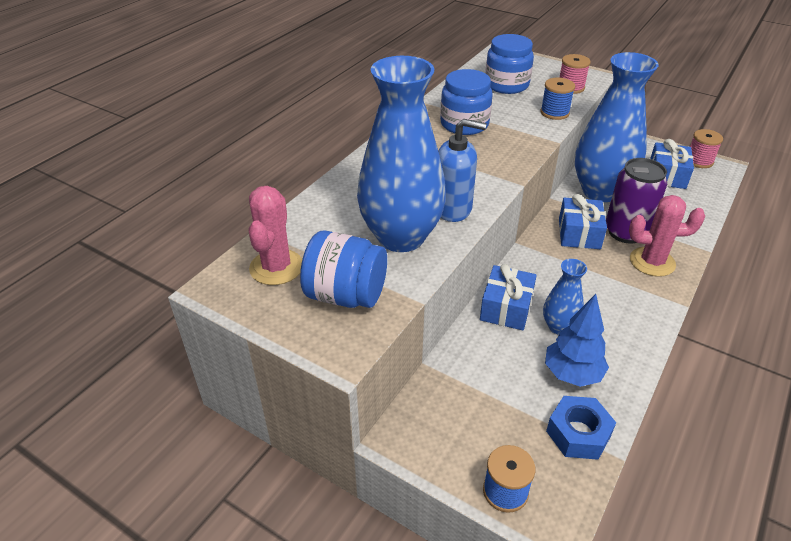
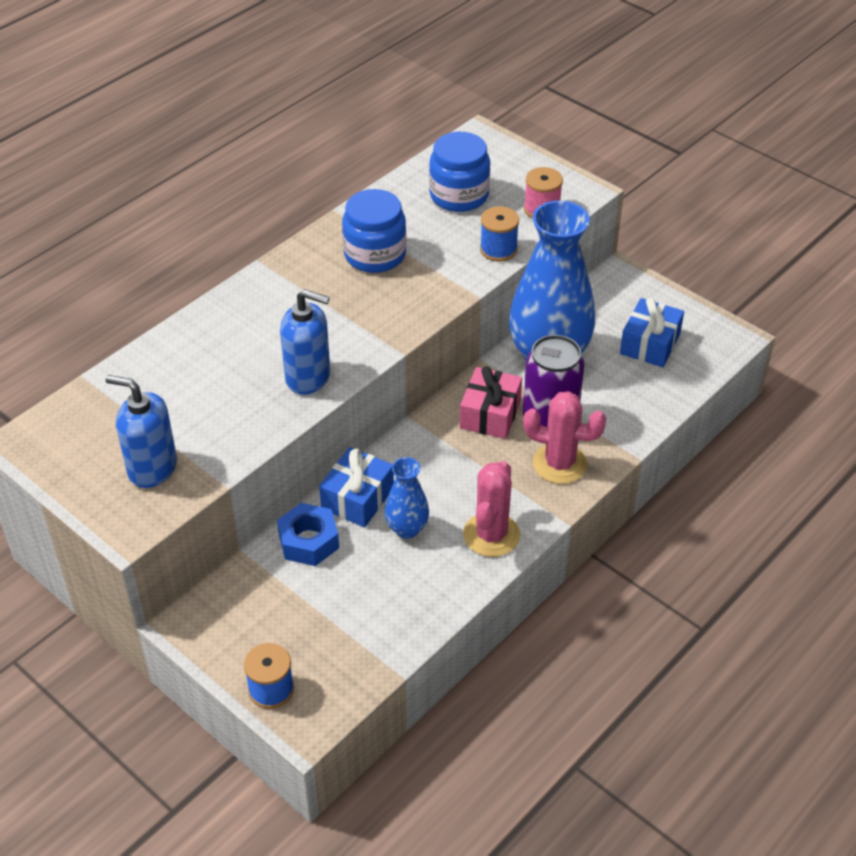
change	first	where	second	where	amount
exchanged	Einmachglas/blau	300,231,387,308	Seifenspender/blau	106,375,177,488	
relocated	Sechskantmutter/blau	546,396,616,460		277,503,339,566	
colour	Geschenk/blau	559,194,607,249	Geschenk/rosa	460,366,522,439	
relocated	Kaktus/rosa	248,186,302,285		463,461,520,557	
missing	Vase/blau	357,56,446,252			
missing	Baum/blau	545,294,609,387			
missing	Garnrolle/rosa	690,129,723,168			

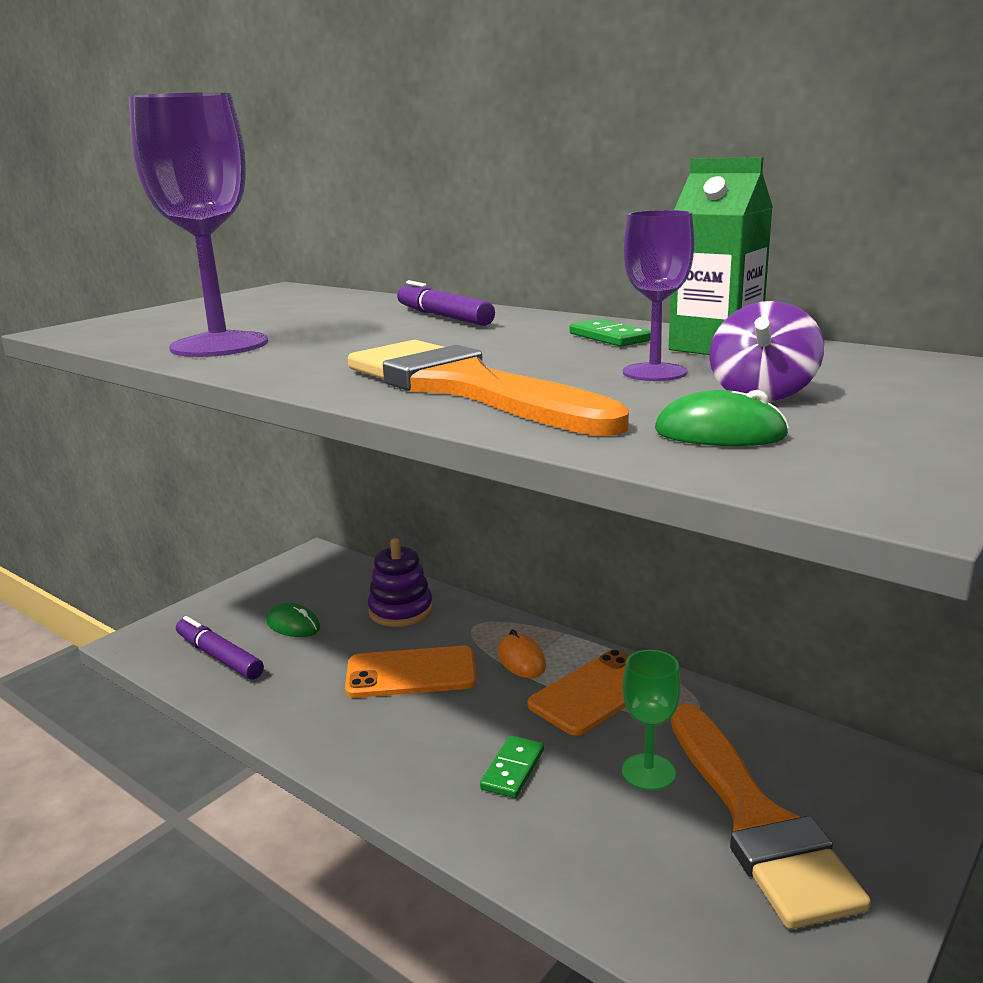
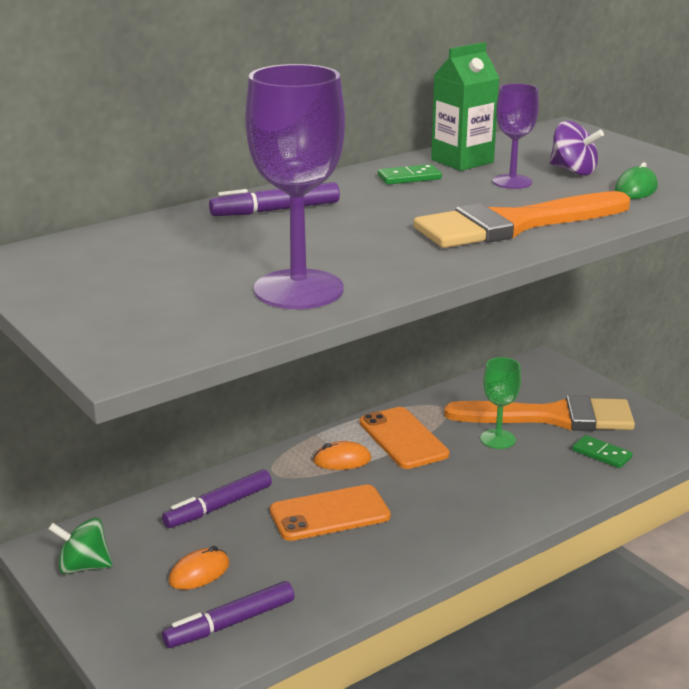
change	first	where	second	where	amount
appeared			Kreisel/grün	48,518,112,574	
exchanged	Stapelspielzeug/lila	368,538,433,627	Filzstift/lila	162,469,272,528	
colour	Computermaus/grün	266,603,321,637	Computermaus/orange	169,546,229,590	
spun	Handy/orange	345,646,477,698		270,485,391,541	60 degrees clockwise
relocated	Dominostein/grün	480,735,544,798		572,435,633,468	

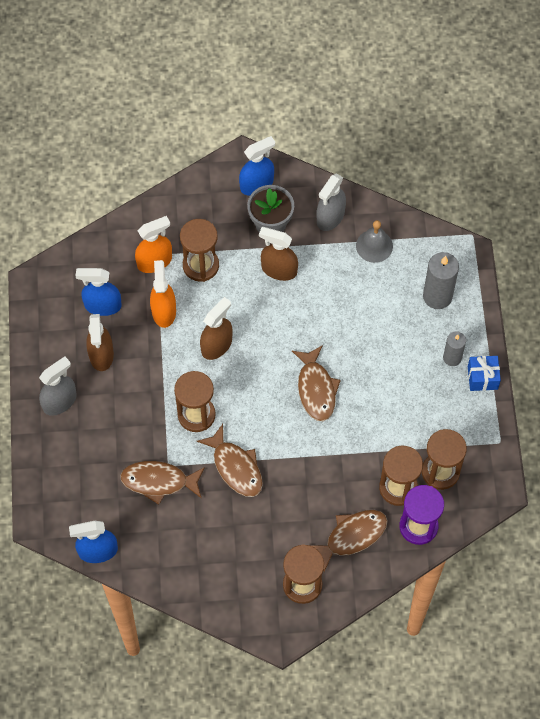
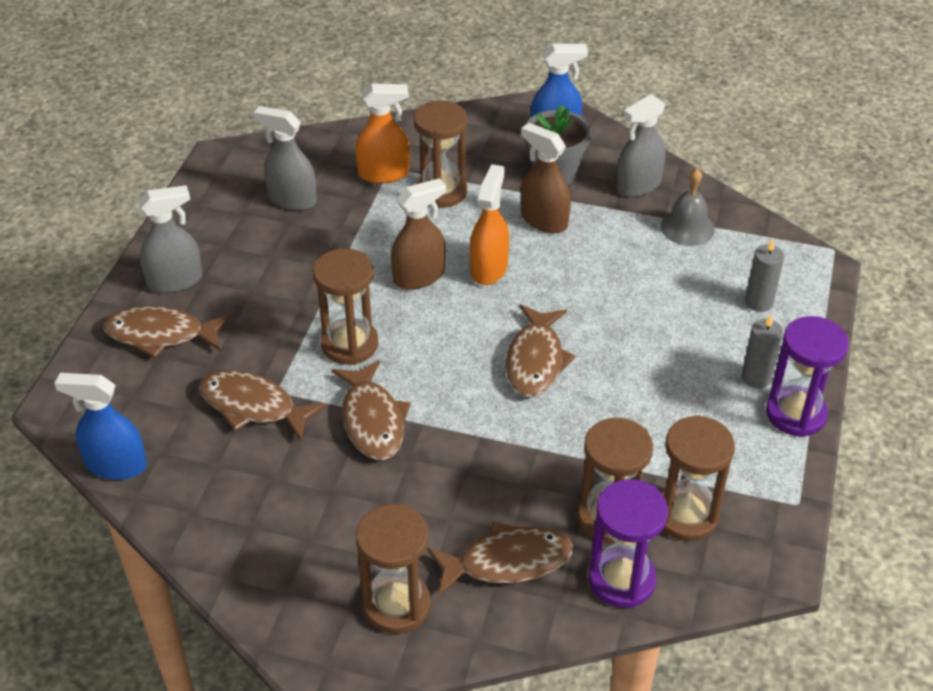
change	first	where	second	where	amount
appeared			Fisch/braun	103,306,230,358	
colour	Sprühflasche/blau	76,268,122,316	Sprühflasche/grau	253,106,317,211	
relocated	Sprühflasche/orange	150,260,176,328		470,164,509,285	
size	Kerze/grau	423,252,459,309		745,239,784,312	x0.63
exchanged	Geschenk/blau	468,356,501,391	Sanduhr/lila	766,316,849,437	
missing	Sprühflasche/braun	86,314,114,371			

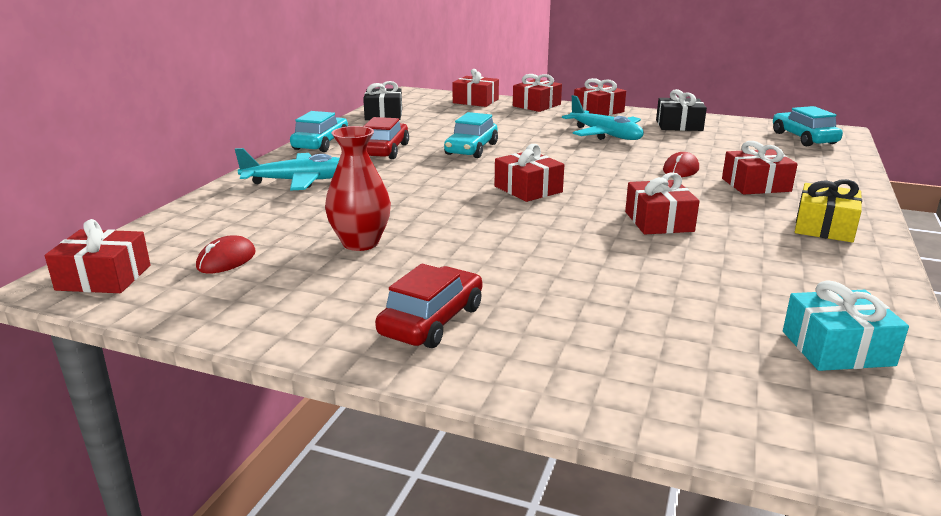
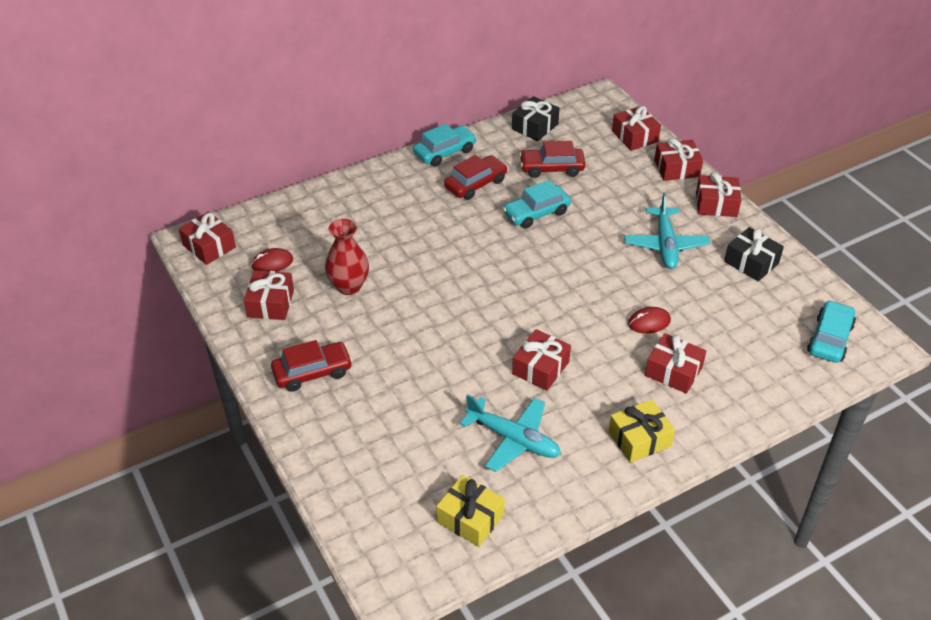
change	first	where	second	where	amount
relocated	Geschenk/rot	495,144,564,202		244,270,294,320	
colour	Geschenk/türkis	783,280,909,371	Geschenk/gelb	436,475,505,547	
relocated	Flugzeug/türkis	235,148,340,191		460,394,561,472	
appeared			Auto/rot	519,141,585,178	

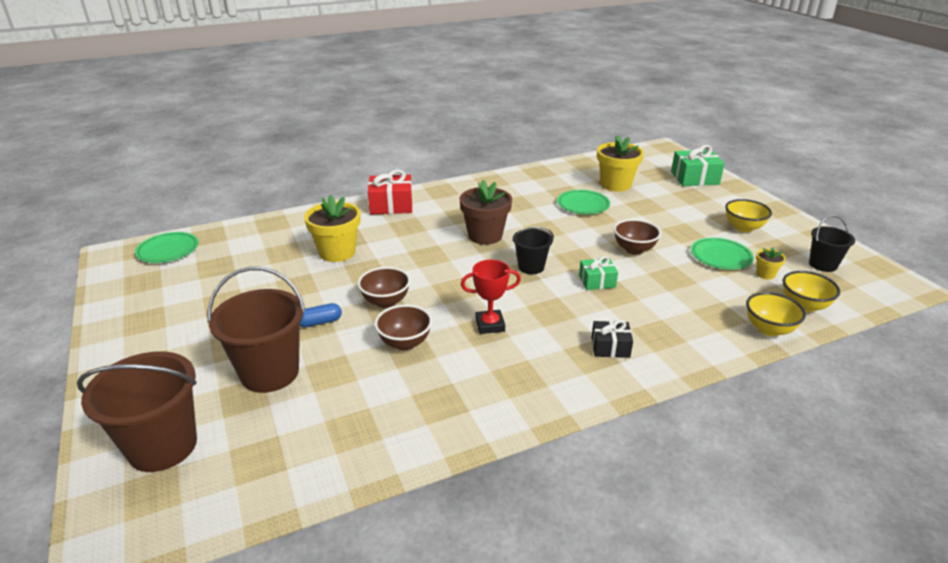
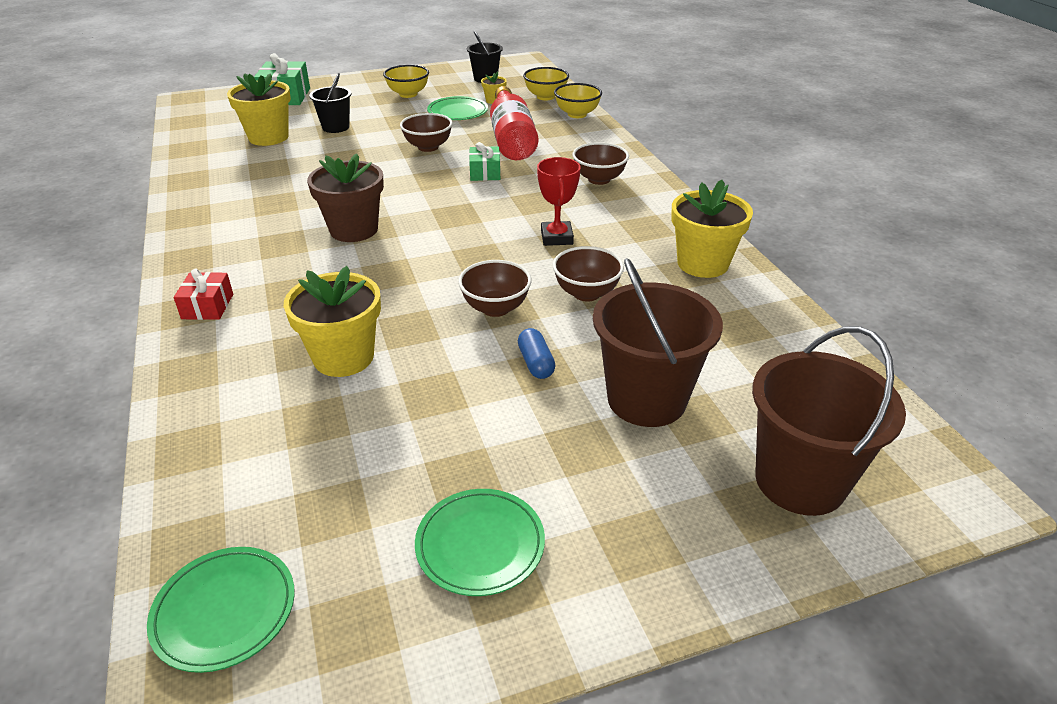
change	first	where	second	where	amount
size	Geschenk/rot	368,170,413,214		174,269,233,320	x0.61
relocated	Eimer/schwarz	512,227,554,274		309,73,352,133	
relocated	Teller/grün	557,190,610,214		415,489,545,596	
appeared			Flasche/rot	490,86,538,160	
exchanged	Geschenk/schwarz	592,320,633,358	Schüssel/braun	573,142,629,185	
appeared			Blumentopf/gelb	671,180,753,278	

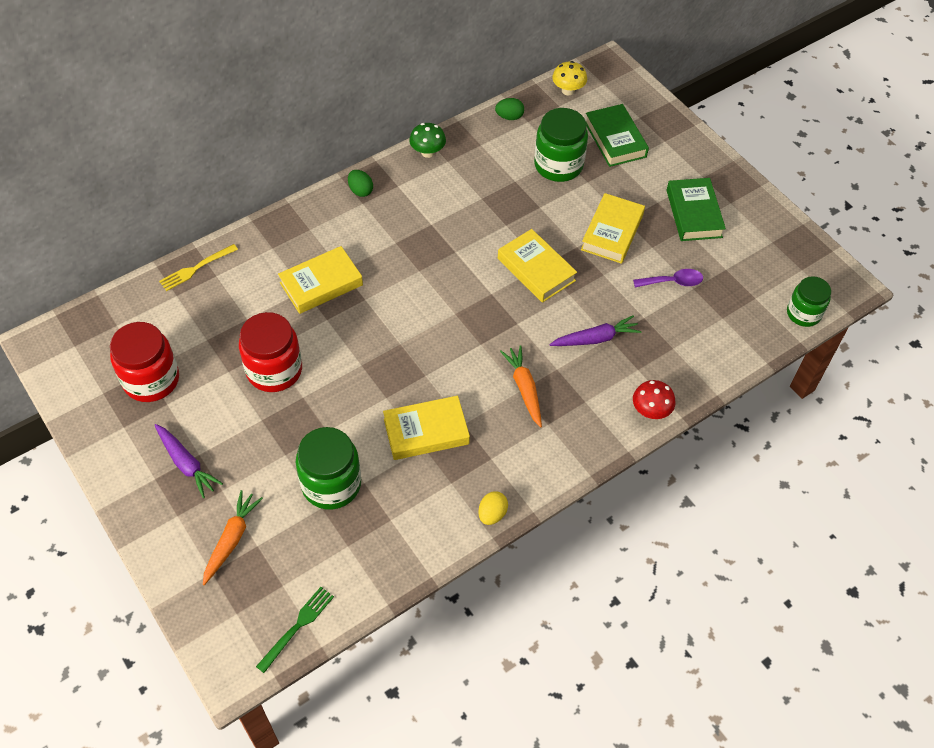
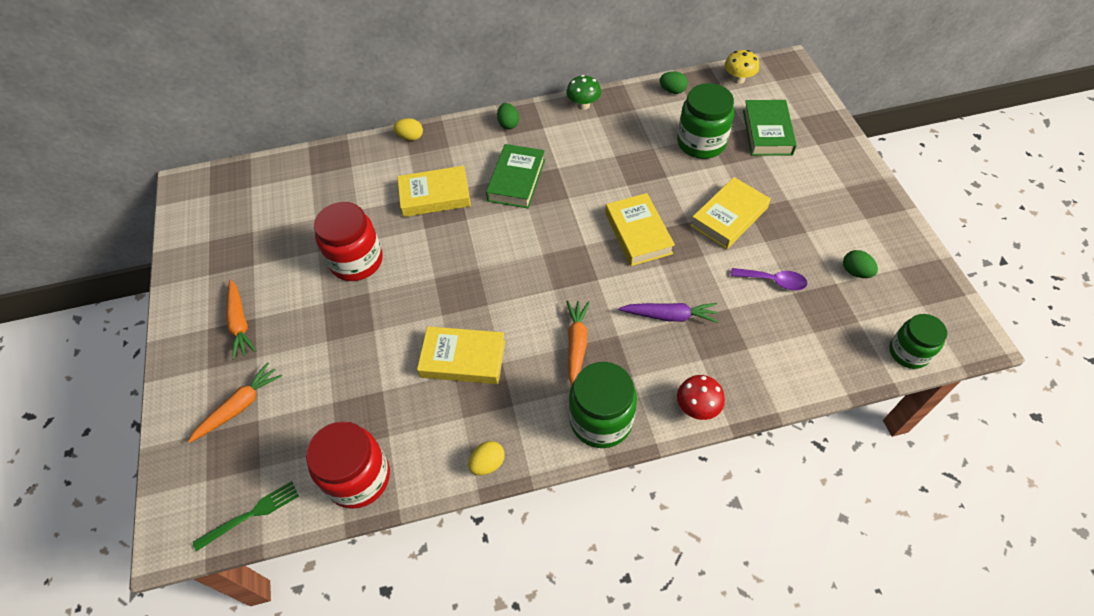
change	first	where	second	where	amount
colour	Karotte/lila	155,424,223,498	Karotte/orange	226,279,256,360	
relocated	Einmachglas/rot	110,322,179,402		306,421,390,509	
appeared			Ei/gelb	393,118,423,141	
relocated	Buch/grün	667,178,726,241		486,144,545,209	
relocated	Einmachglas/grün	296,427,361,510		569,362,637,448	
appeared			Ei/grün	843,250,878,278	
missing	Gabel/gelb	159,244,238,291			

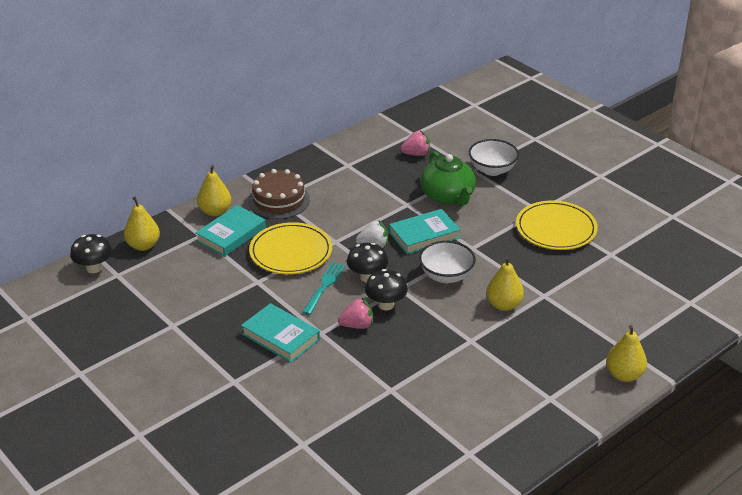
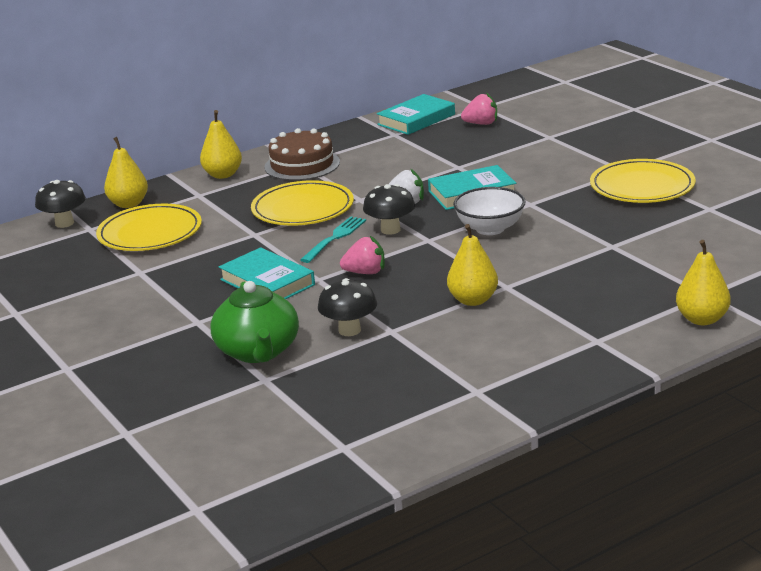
change	first	where	second	where	amount
appeared			Teller/gelb	96,204,202,251	
relocated	Teekanne/grün	420,151,476,206		210,281,299,363	
relocated	Pilz/schwarz	365,269,408,310		318,278,377,336	
relocated	Buch/türkis	195,205,266,257		377,94,455,135	
relocated	Birne/gelb	486,257,524,311		447,224,498,306	
missing	Schüssel/weiß	469,139,519,176			

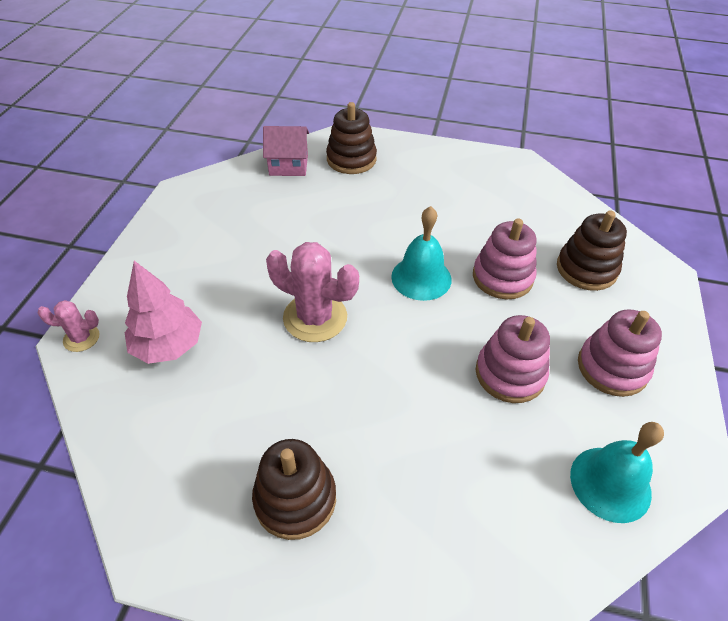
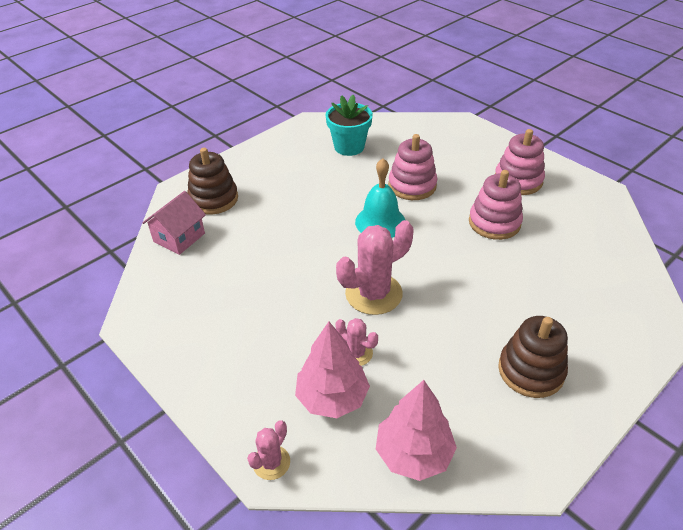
change	first	where	second	where	amount
appeared			Blumentopf/türkis	326,95,373,156	
appeared			Kaktus/rosa	336,318,378,366	
appeared			Baum/rosa	376,380,457,481	
missing	Stapelspielzeug/braun	557,210,627,291			
missing	Glocke/türkis	570,422,664,523			

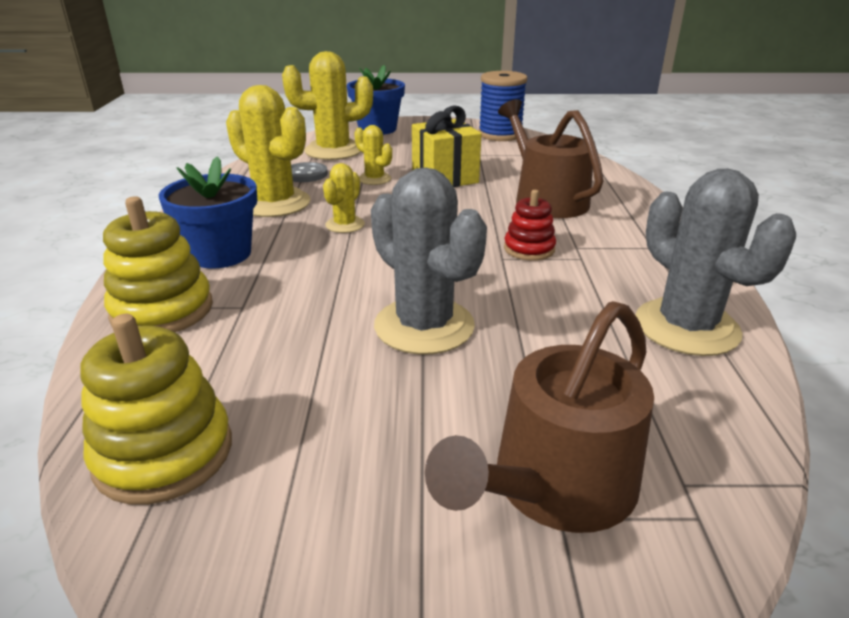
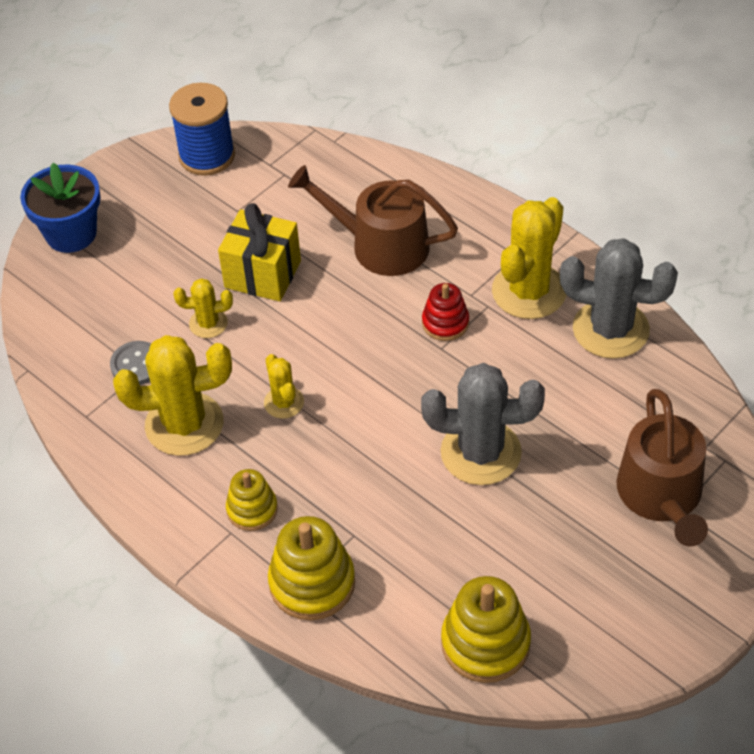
change	first	where	second	where	amount
exchanged	Blumentopf/blau	159,156,257,269	Stapelspielzeug/gelb	226,469,278,531	
relocated	Kaktus/gelb	282,51,373,160		492,197,567,319	

